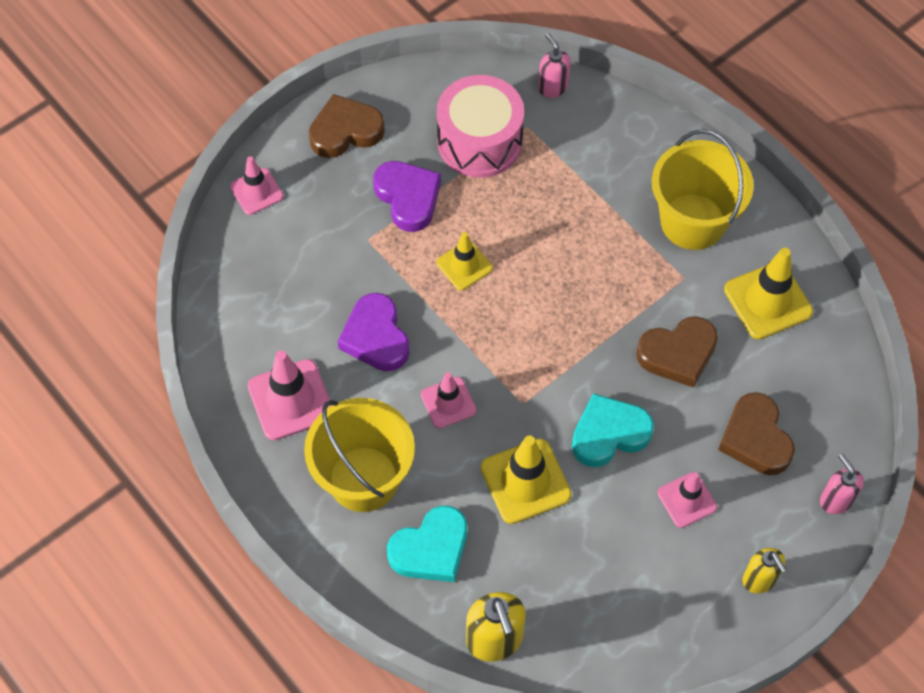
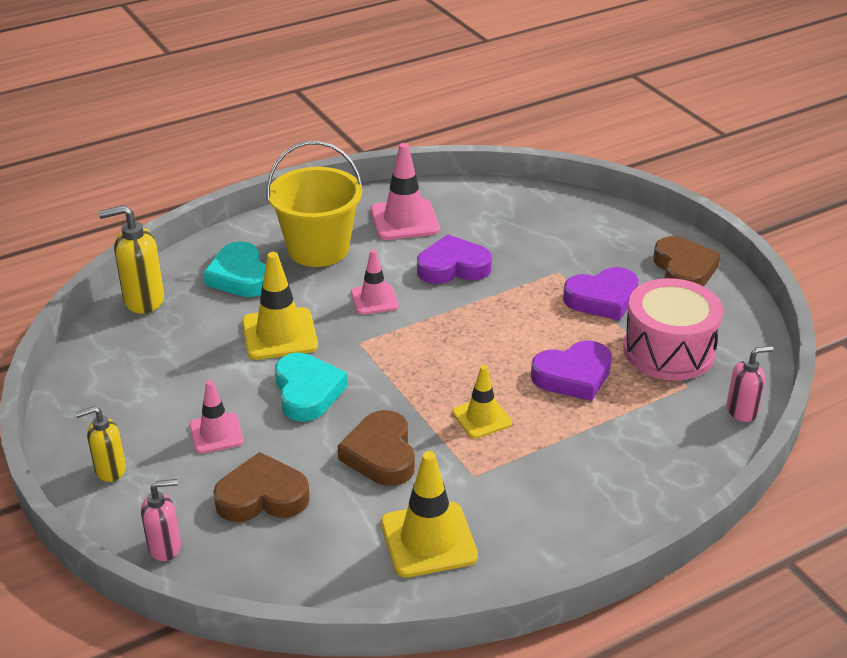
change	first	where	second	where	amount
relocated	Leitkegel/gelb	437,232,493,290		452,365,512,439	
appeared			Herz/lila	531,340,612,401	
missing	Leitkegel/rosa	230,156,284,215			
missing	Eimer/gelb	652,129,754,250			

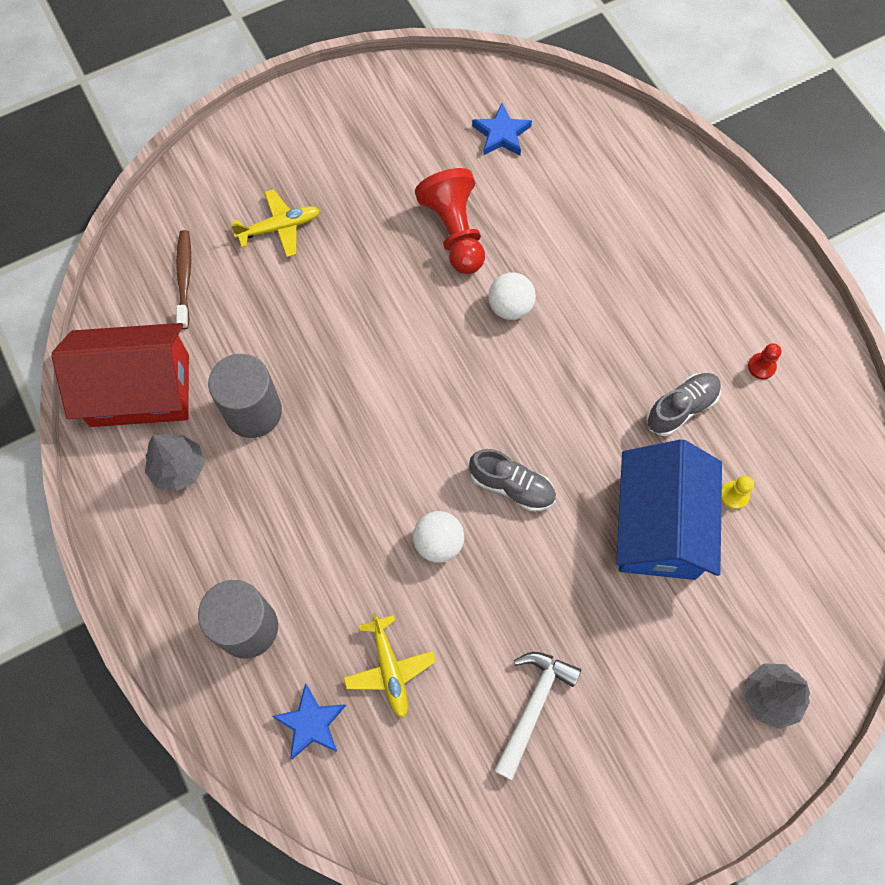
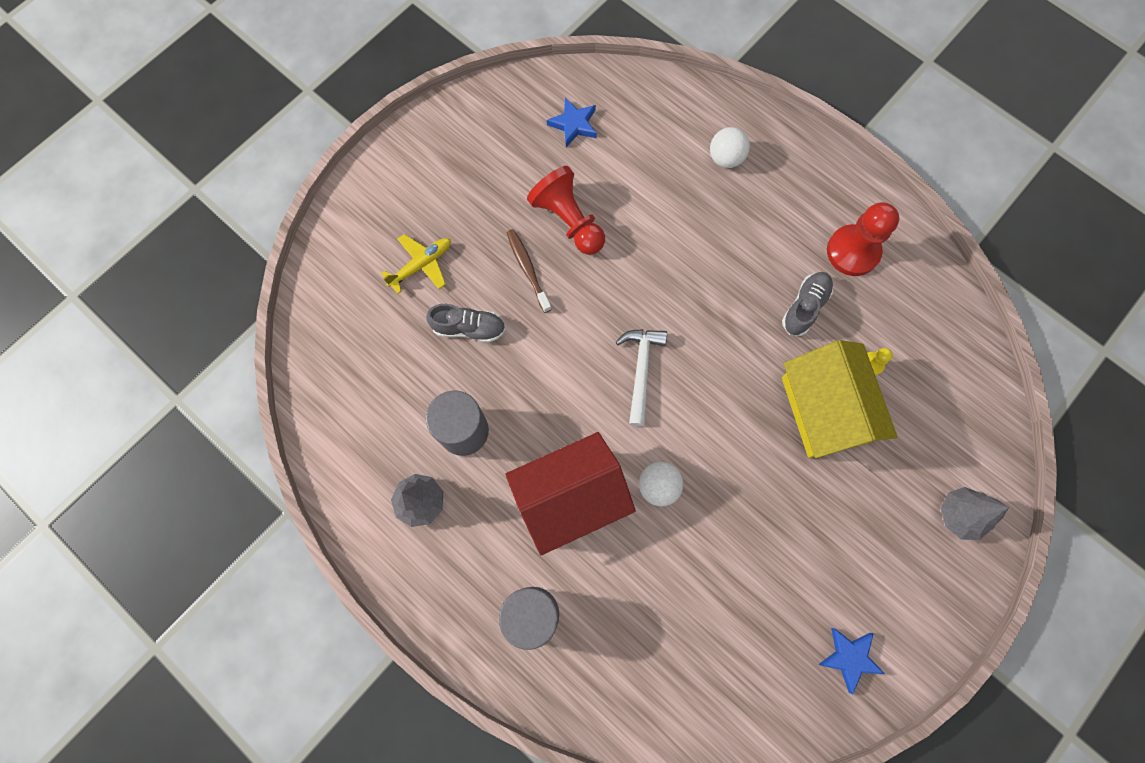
change	first	where	second	where	amount
relocated	Schuh/grau	469,449,556,512		426,304,506,343	
relocated	Haus/rot	51,323,189,427		505,432,636,555	
relocated	Zahnbürste/braun	176,230,191,329		506,229,552,313	
relocated	Hammer/weiß	494,652,581,780		616,329,667,426	
relocated	Ball/weiß	488,272,536,320		710,127,750,168	
colour	Haus/blau	616,439,722,580	Haus/gelb	782,340,898,458	
relocated	Stern/blau	272,683,346,759		818,628,885,694	
size	Bauer/rot	748,343,781,379		827,202,899,276	x2.29
missing	Flugzeug/gelb	344,613,436,718			

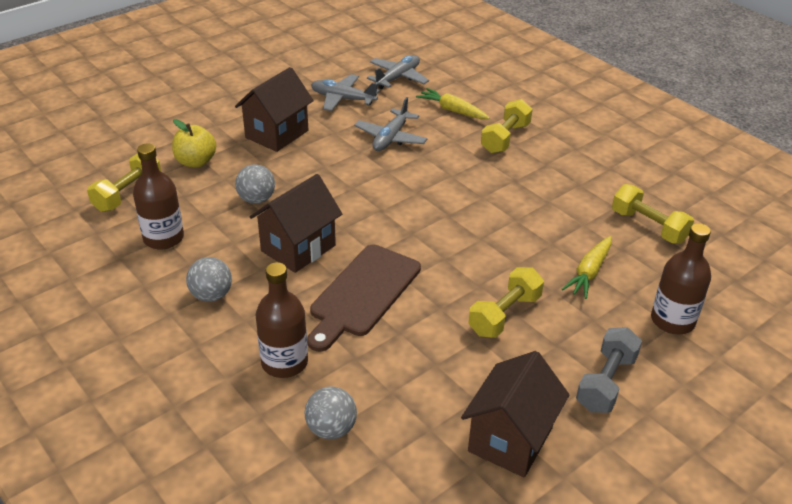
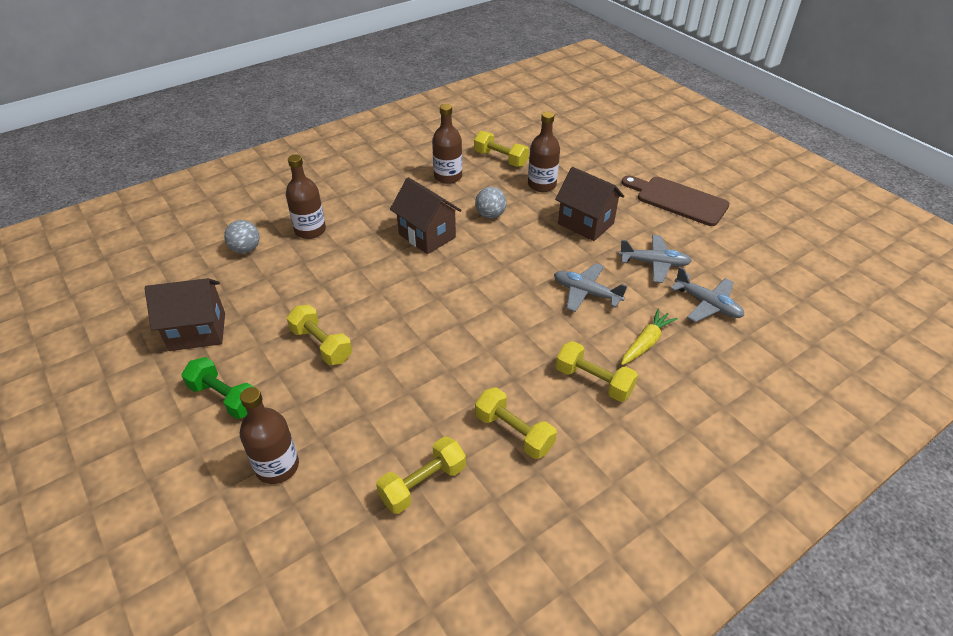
change	first	where	second	where	amount
spun	Haus/braun	461,351,569,477		145,278,225,351	45 degrees counterclockwise
colour	Hantel/grau	576,327,642,413	Hantel/grün	182,357,254,419	
appeared			Hantel/gelb	475,387,557,459	
exchanged	Apfel/gelb	172,119,216,167	Flasche/braun	528,112,560,192	
spun	Flugzeug/grau	311,74,380,111		619,235,692,283	75 degrees clockwise
relocated	Schneidebrett/braun	307,244,421,352		621,176,730,226	
missing	Ball/grau	186,257,232,302			
missing	Karotte/gelb	562,236,612,299			

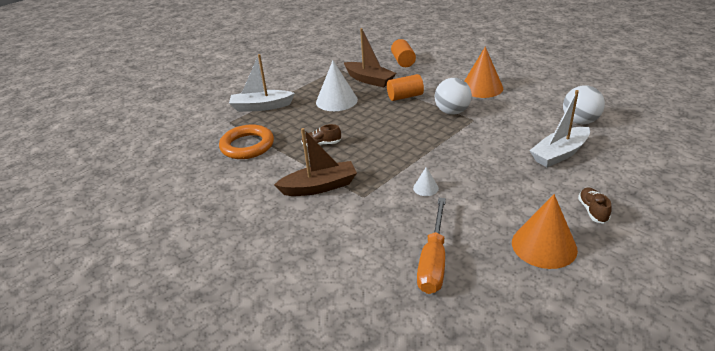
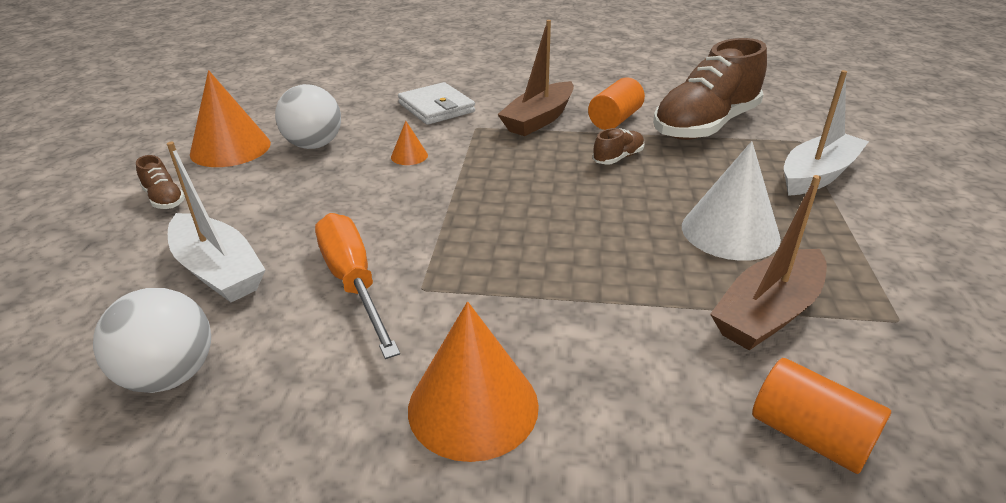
change	first	where	second	where	amount
spun	Boot/weiß	529,90,590,167		167,142,266,302	120 degrees clockwise
relocated	Ball/weiß	435,78,472,115		275,84,341,149	
relocated	Schraubenzieher/orange	417,198,446,294		315,213,400,359	
colour	Kegel/weiß	413,167,439,196	Kegel/orange	391,121,428,165	
appeared			Geldbörse/weiß	398,82,475,125	
relocated	Vollzylinder/orange	387,74,424,101		588,78,645,130	
exchanged	Ring/orange	219,124,274,159	Schuh/braun	653,38,767,140	
spun	Boot/braun	344,28,396,87		710,175,827,350	45 degrees counterclockwise

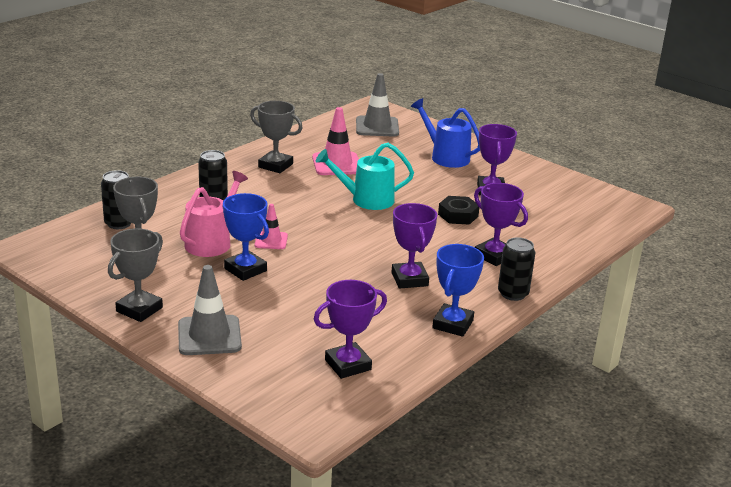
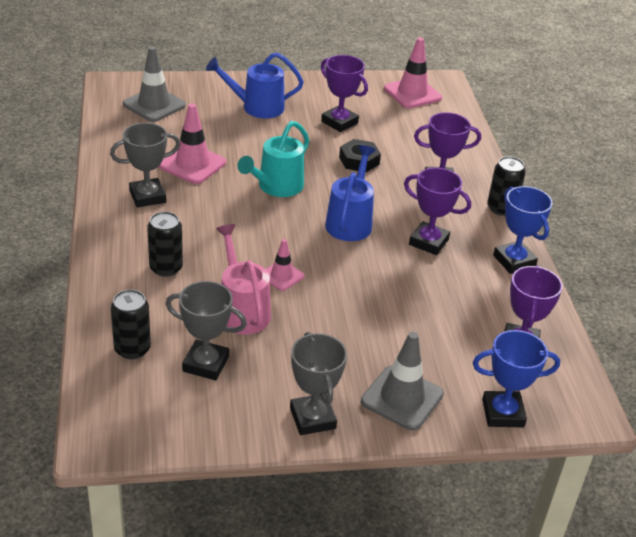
change	first	where	second	where	amount
appeared			Gießkanne/blau	325,145,376,241	
appeared			Leitkegel/rosa	384,37,442,108	
relocated	Pokal/blau	222,193,269,281		473,330,560,427	

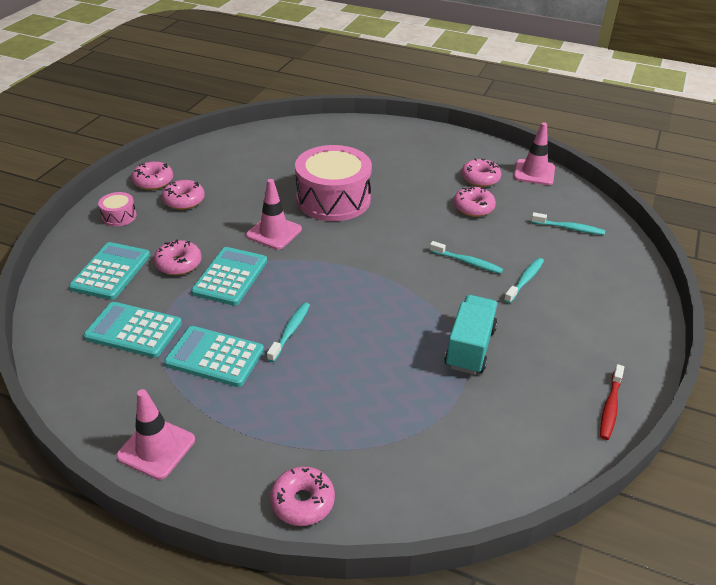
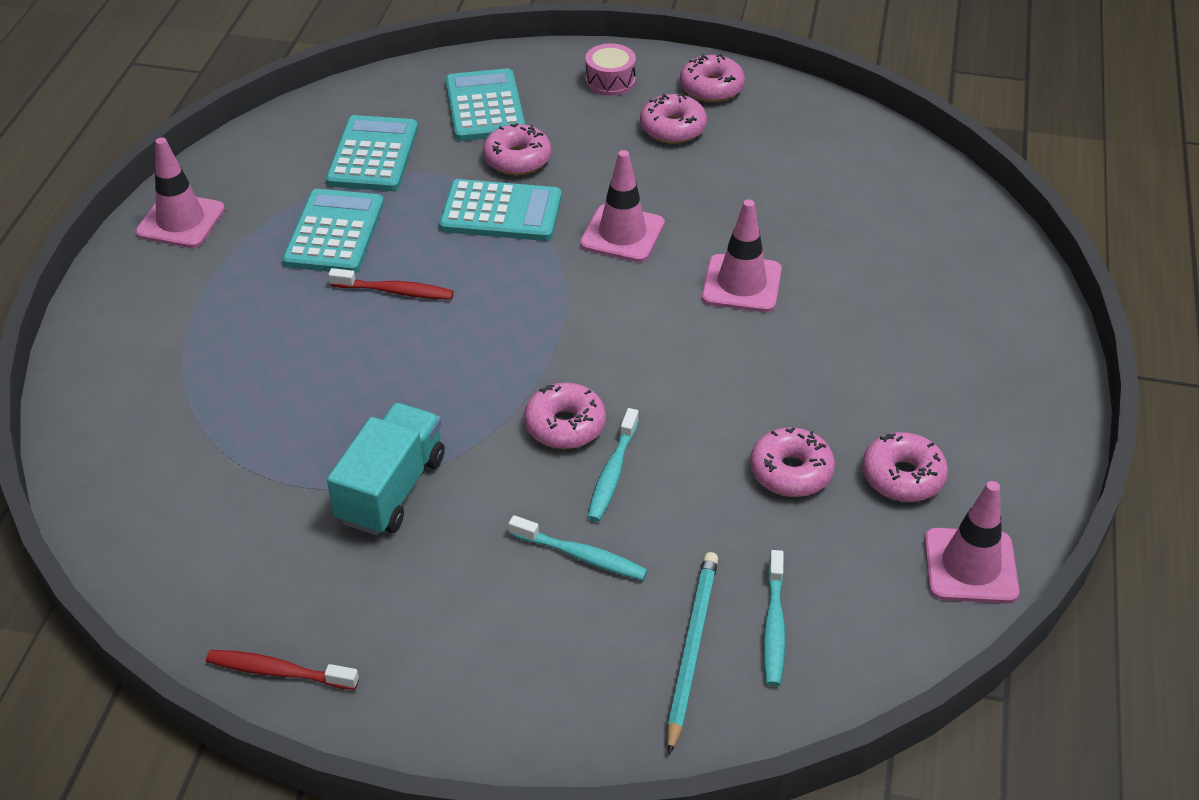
change	first	where	second	where	amount
spun	Lastwagen/türkis	444,295,498,374		327,403,445,535	75 degrees counterclockwise
colour	Zahnbürste/türkis	267,302,310,362	Zahnbürste/rot	328,268,454,300	
spun	Taschenrechner/türkis	69,242,150,300		445,68,525,141	105 degrees counterclockwise
relocated	Donut/rosa	270,466,335,526		524,383,606,449	
appeared			Bleistift/türkis	667,552,718,755	
exchanged	Trommel/rosa	295,145,372,221	Leitkegel/rosa	702,199,782,312	

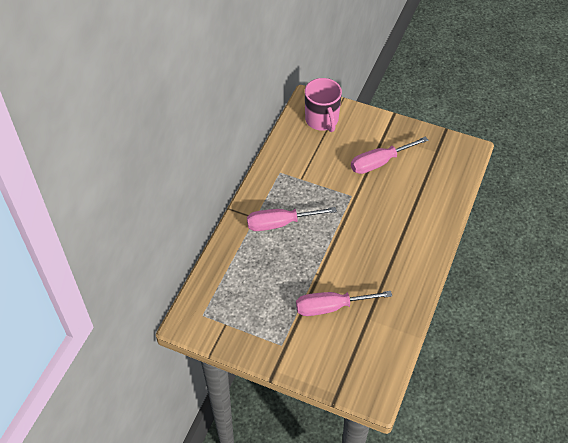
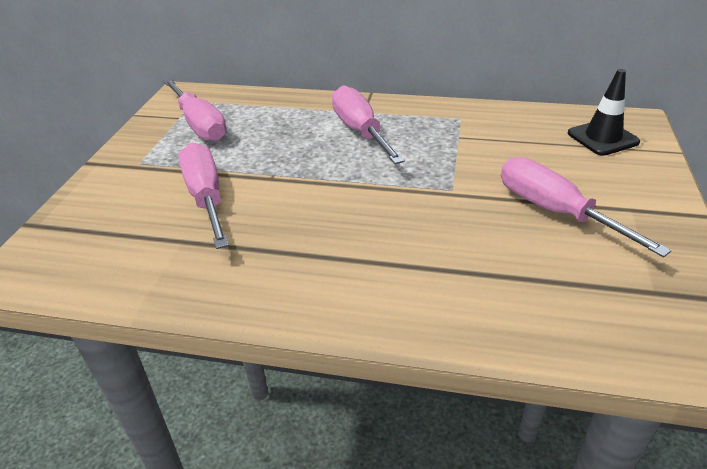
change	first	where	second	where	amount
appeared			Schraubenzieher/rosa	163,79,227,142	
exchanged	Tasse/rosa	305,78,342,132	Leitkegel/schwarz	568,69,640,156	

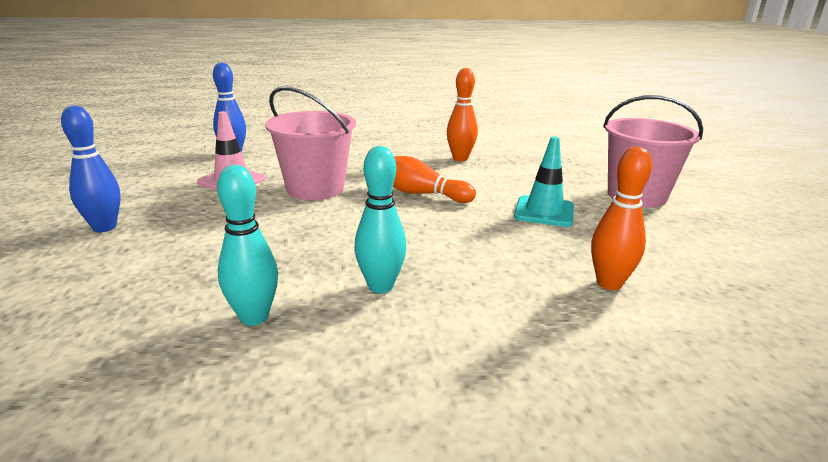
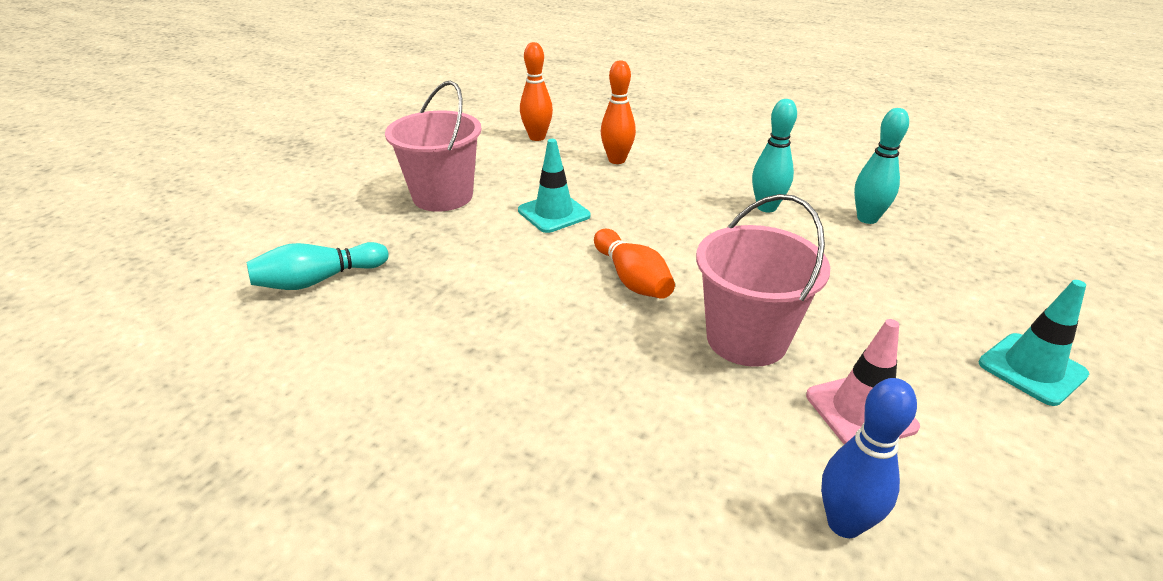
change	first	where	second	where	amount
appeared			Bowlingkegel/türkis	246,242,389,290	
relocated	Bowlingkegel/orange	447,68,478,161		520,42,553,141	
exchanged	Bowlingkegel/blau	61,105,121,232	Leitkegel/türkis	978,280,1089,406	

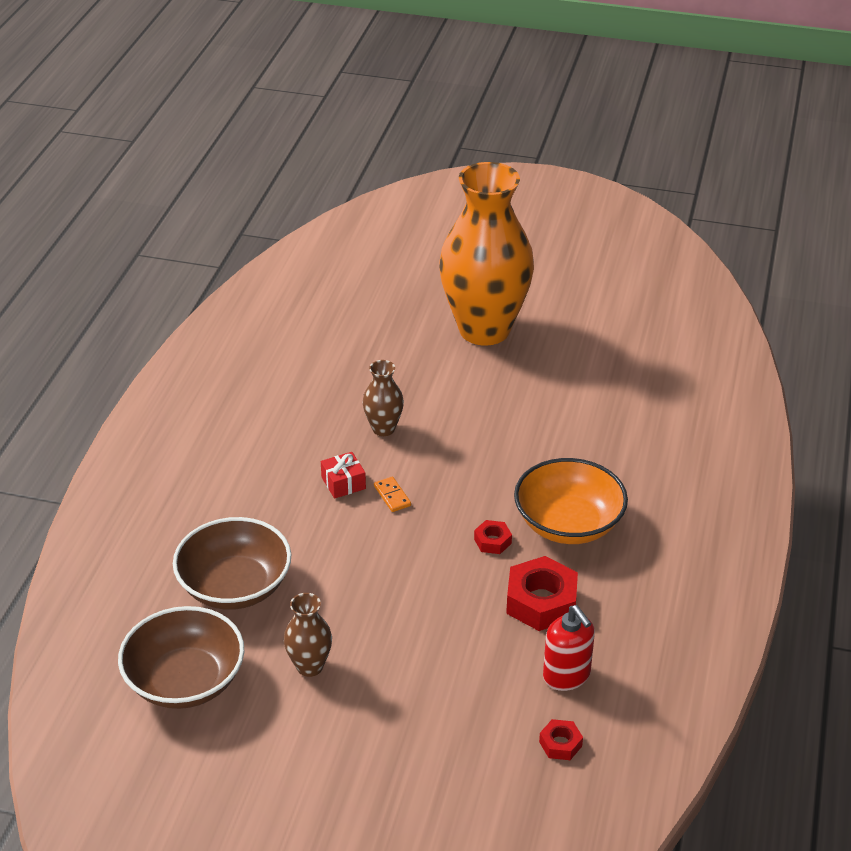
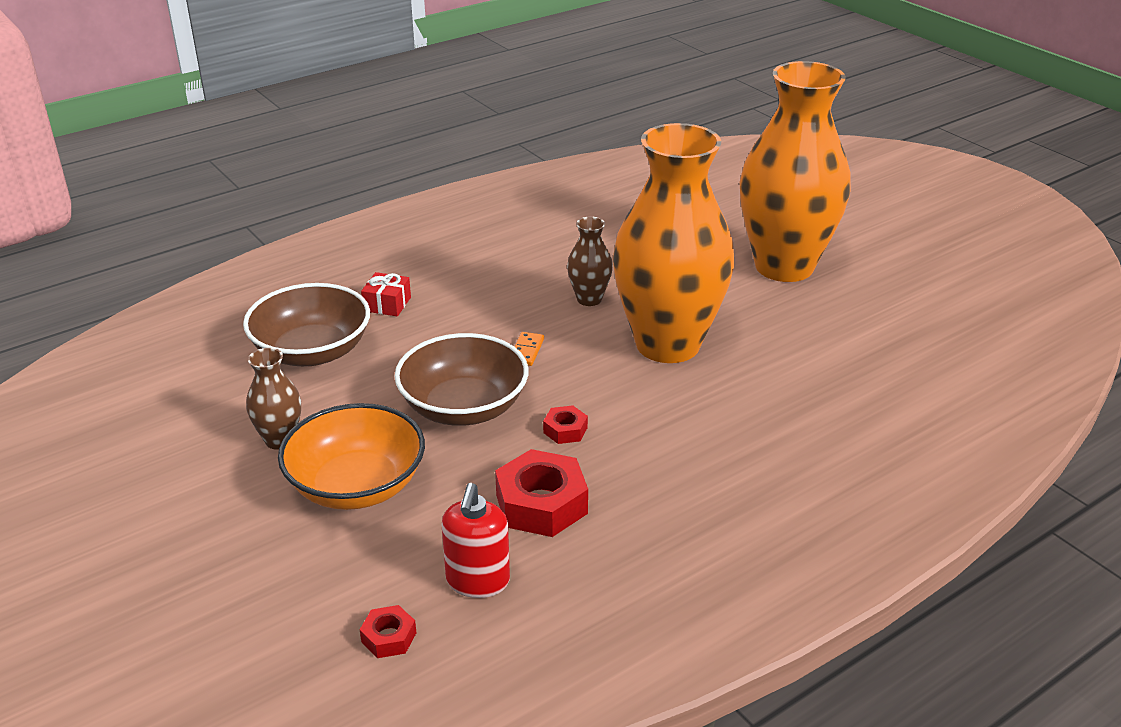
change	first	where	second	where	amount
relocated	Schüssel/orange	514,458,628,544		278,403,425,510	
relocated	Geschenk/rot	321,452,366,499		361,272,411,316	
relocated	Schüssel/braun	118,606,244,709		395,333,529,426	
appeared			Vase/orange	613,123,734,363	

